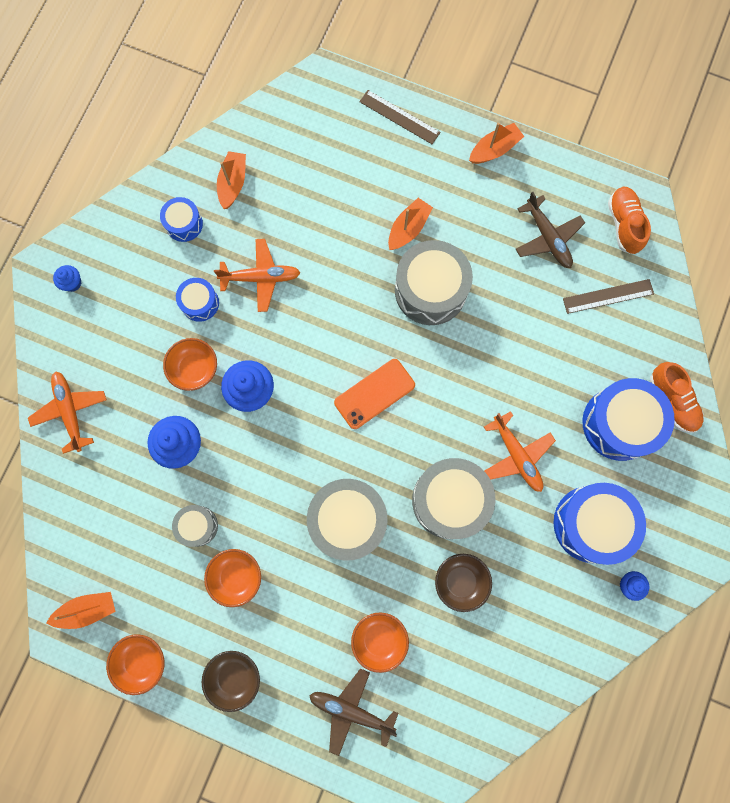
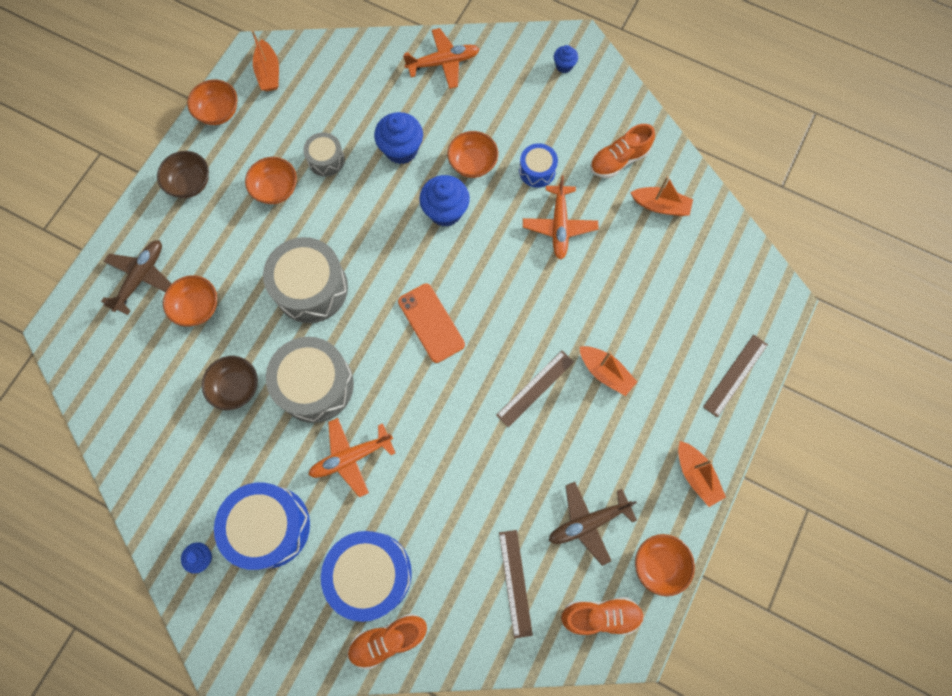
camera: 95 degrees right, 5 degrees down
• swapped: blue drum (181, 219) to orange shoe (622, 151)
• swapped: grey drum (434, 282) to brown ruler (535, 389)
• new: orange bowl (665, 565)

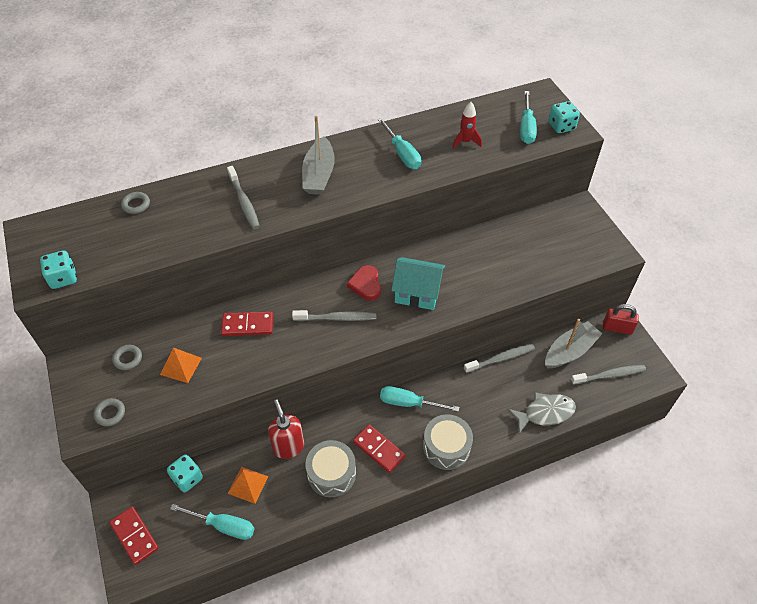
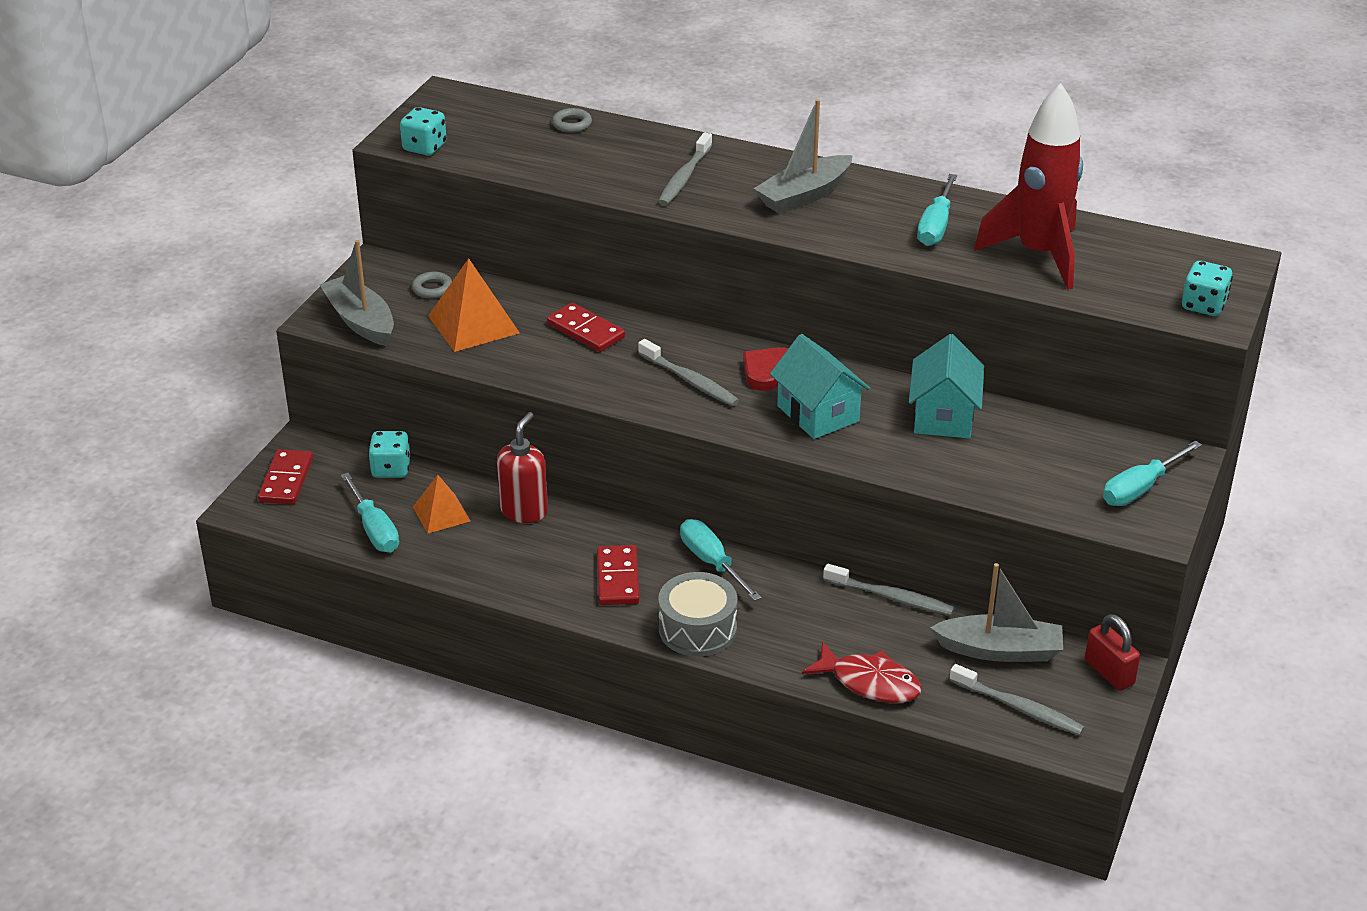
camera: 45 degrees right, 15 degrees down
• swapped: grey ring (109, 412) to grey boat (356, 293)
• scaled: orange pyramid (181, 365) = (474, 305) x1.59
• gone: grey drum (331, 468)
• scaled: red rocket (467, 125) = (1028, 186) x2.30
• repainted: grey fish (541, 413) to red fish (862, 672)
• shifted: turquoise screwdriver (528, 117) to (1152, 473)
• new: turquoise house (946, 386)

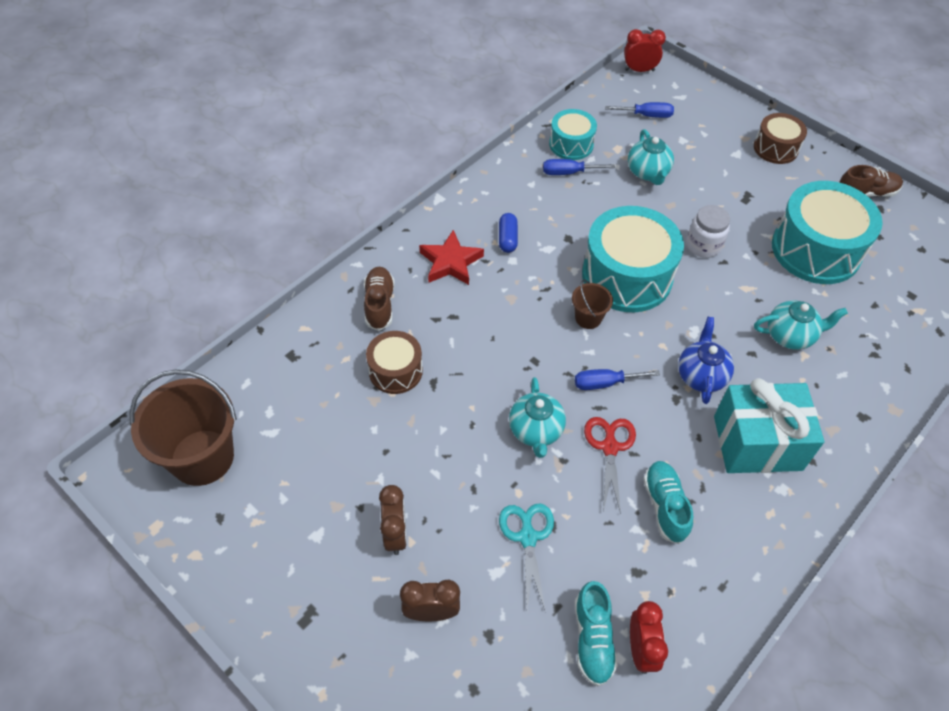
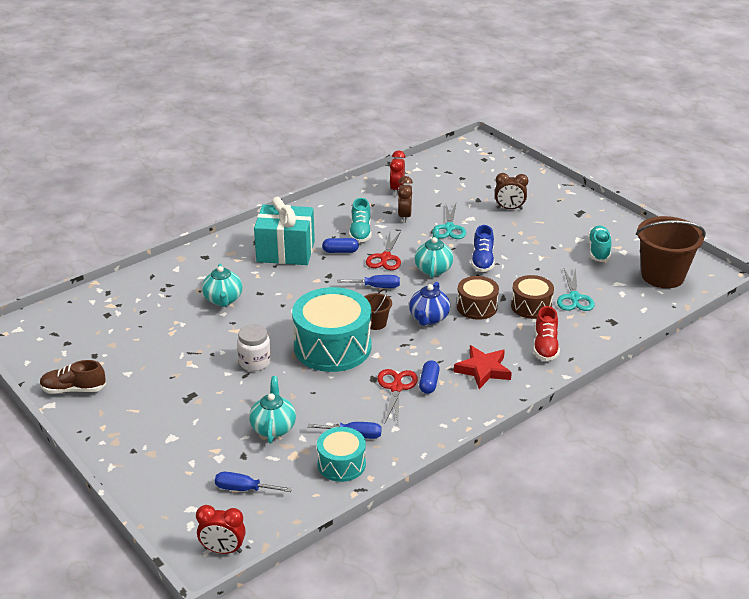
camera: 170 degrees left, 20 degrees down
• repainted: brown shoe (379, 299) to red shoe (547, 333)
• shifted: brown clock (393, 520) to (405, 199)
• shifted: turquoise shoe (596, 633) to (599, 243)
• shifted: blue teapot (706, 360) to (429, 304)
• shifted: brown drum (780, 138) to (478, 298)
• rotated: turquoise teapot (801, 325) = (222, 285) 105 degrees counterclockwise
• gone: turquoise drum (827, 232)
• new: blue capsule (340, 245)
• new: red scissors (397, 396)
• new: blue shoe (483, 248)
• new: turquoise scissors (576, 289)

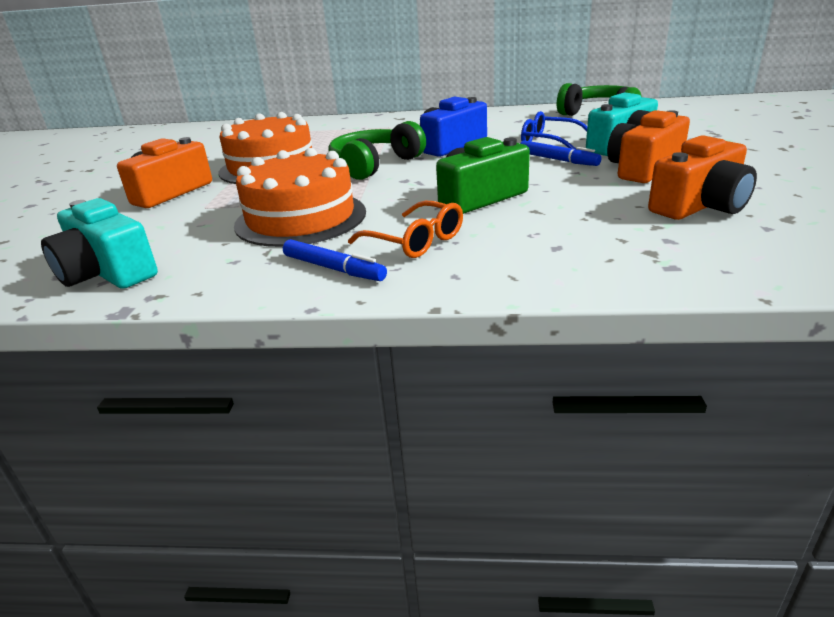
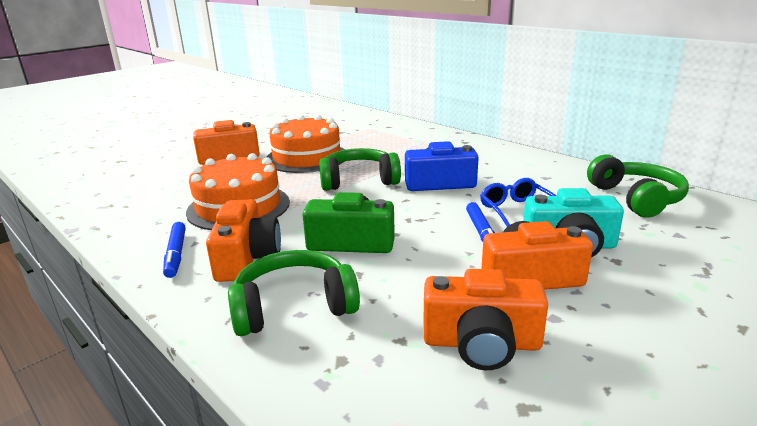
camera: 40 degrees right, 5 degrees down
• gone: turquoise camera (99, 243)
• swapped: orange glasses (405, 229) to orange camera (243, 240)
• new: green headphones (294, 293)

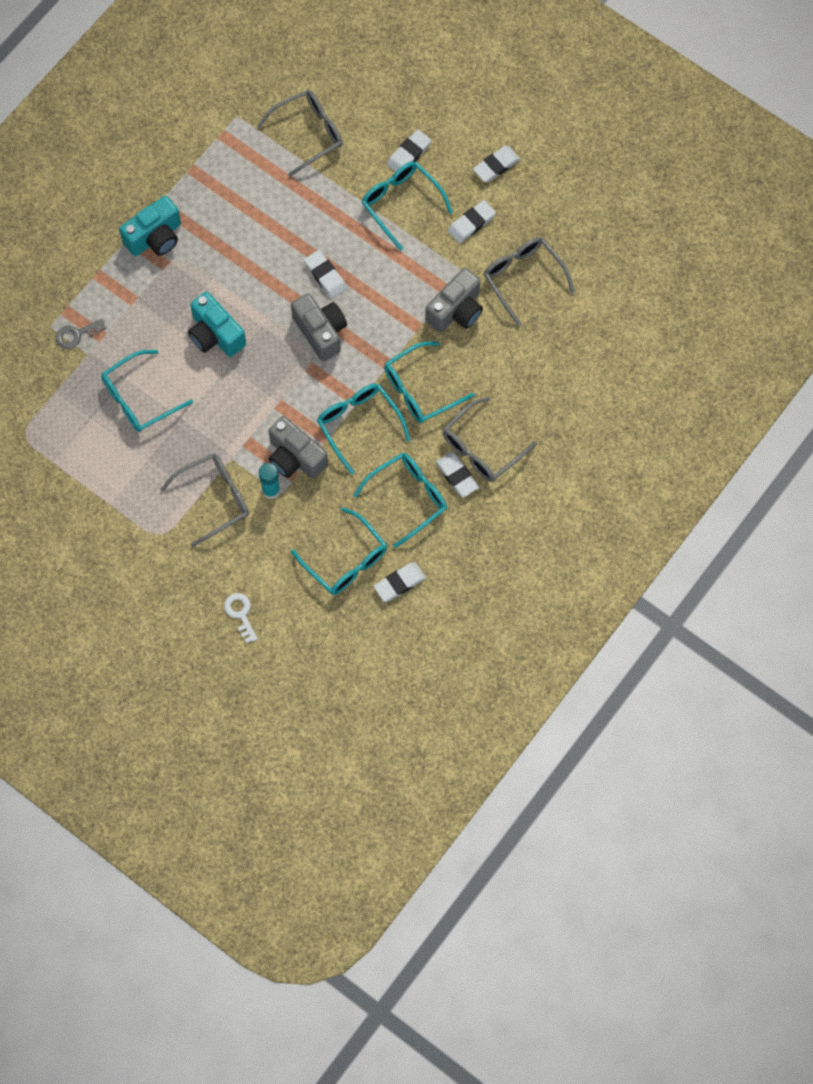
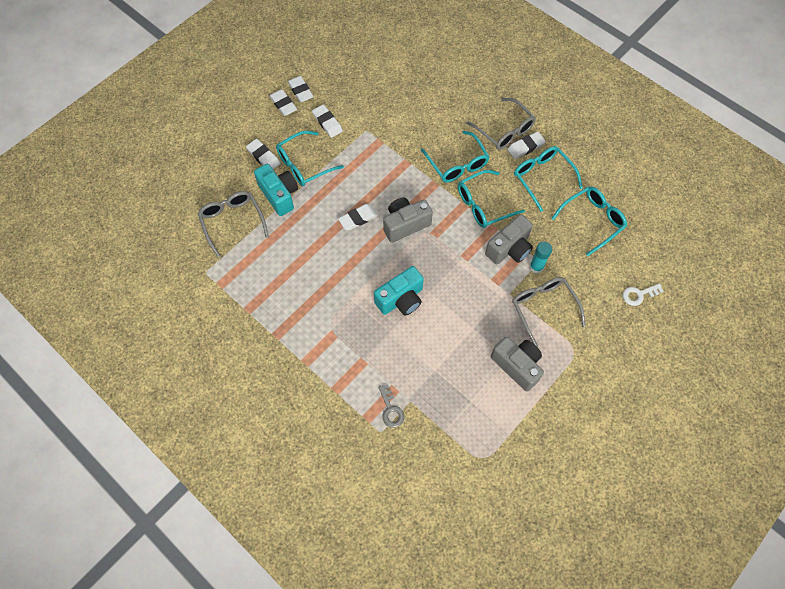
camera: 85 degrees left, 5 degrees down
• gone: turquoise glasses (147, 391)
• shifted: turquoise camera (150, 226) to (276, 190)
• shifted: white eraser (399, 582) to (300, 89)
• shifted: grey camera (454, 300) to (517, 364)
• gone: grey glasses (529, 281)

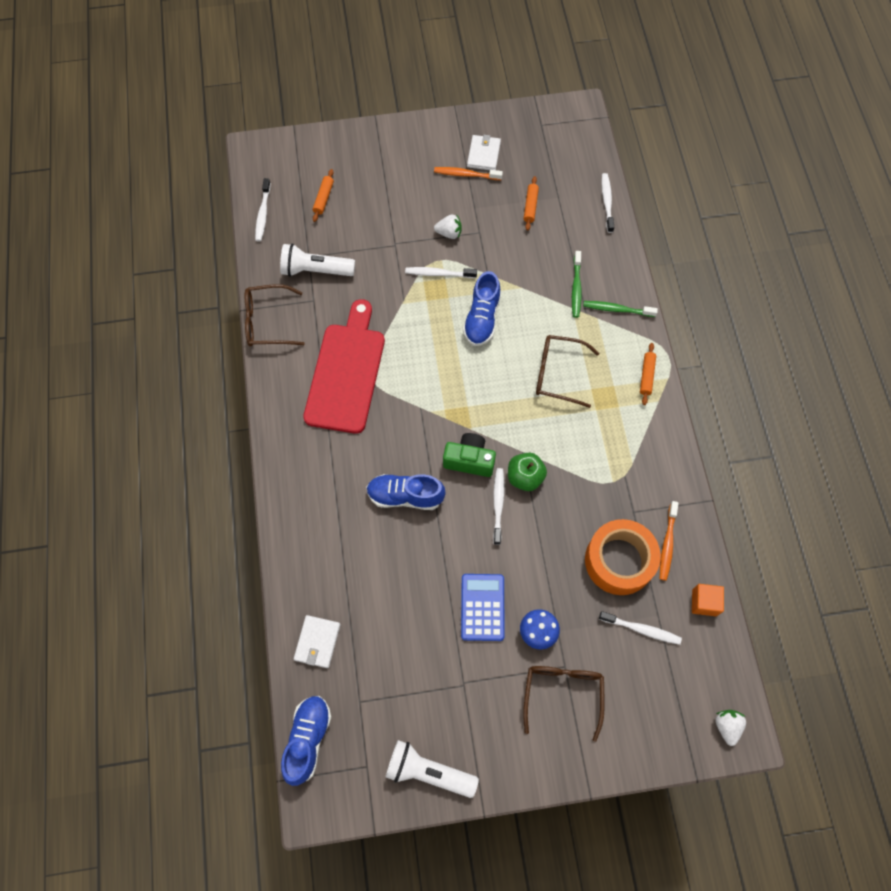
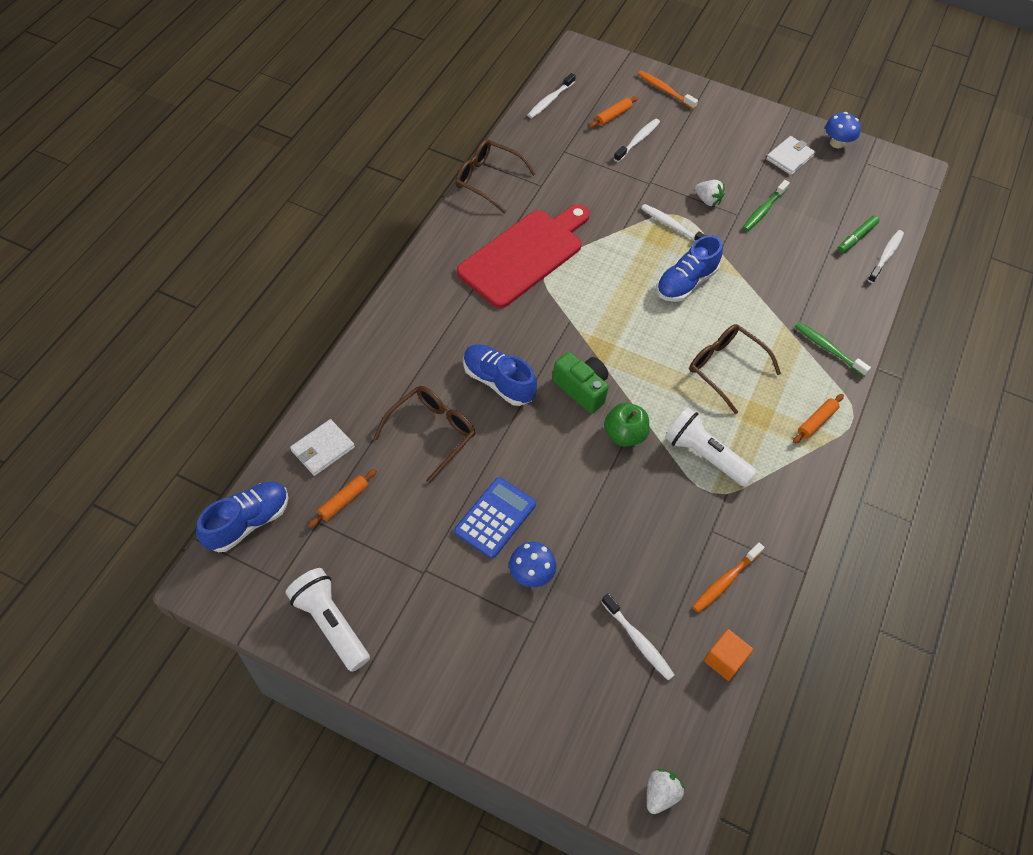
camera: 30 degrees right, 10 degrees down
• shifted: white flashlight (317, 260) to (711, 447)
• shifted: orange toothbrush (468, 173) to (668, 90)
• shifted: white toothbrush (498, 506) to (637, 140)
• shifted: brown glasses (564, 704) to (424, 434)
• shifted: orange rolling pin (531, 203) to (342, 498)
• shifted: green toothbrush (577, 284) to (766, 205)
• gone: orange tape (623, 557)
• new: blue mushroom (843, 130)
• new: green marker (858, 234)

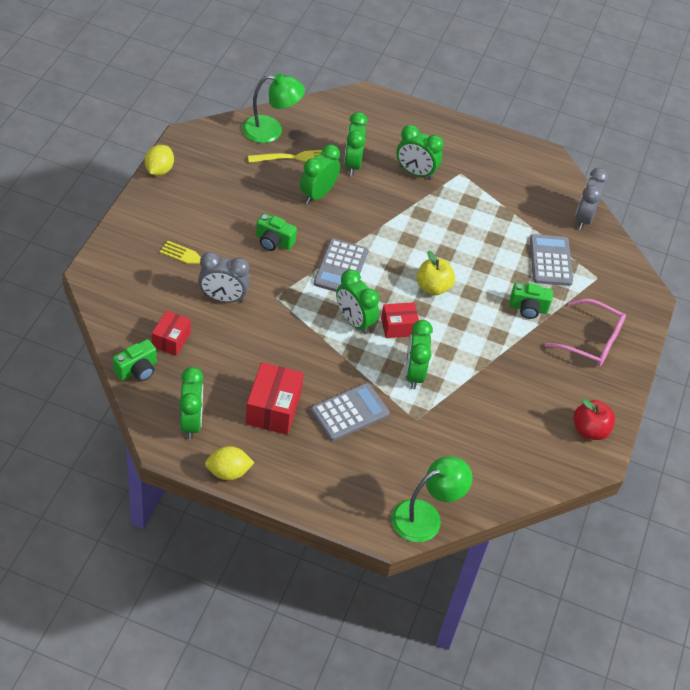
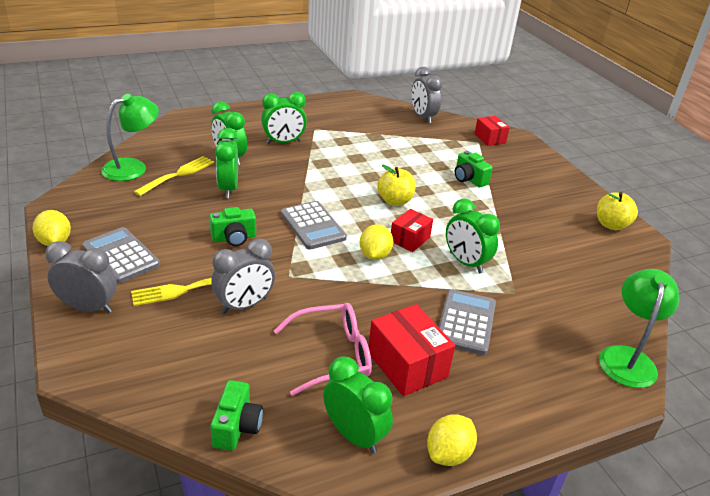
camera: 40 degrees left, 15 degrees down
• shifted: red box (171, 333) to (492, 131)
• swapped: green clock (357, 301) to yellow lemon (376, 242)
• rotated: green camera (531, 301) = (474, 169) 90 degrees clockwise
• shifted: grey calculator (551, 260) to (121, 255)
• shifted: pink glasses (585, 332) to (323, 349)
• repainted: red apple (594, 419) to yellow apple (617, 211)
• new: grey clock (81, 277)

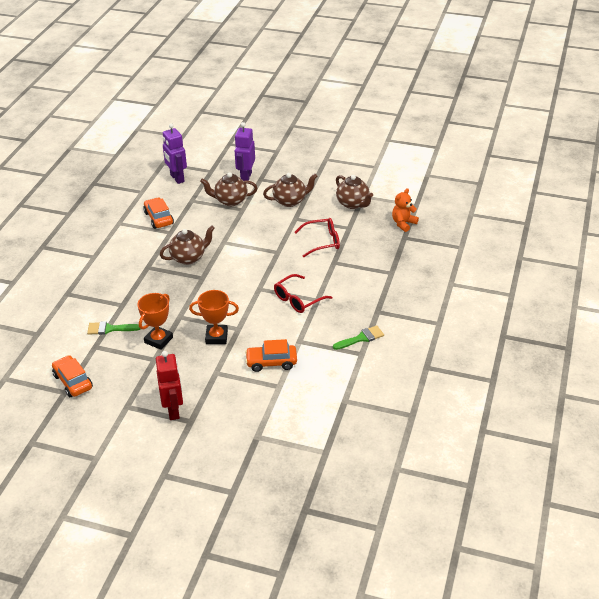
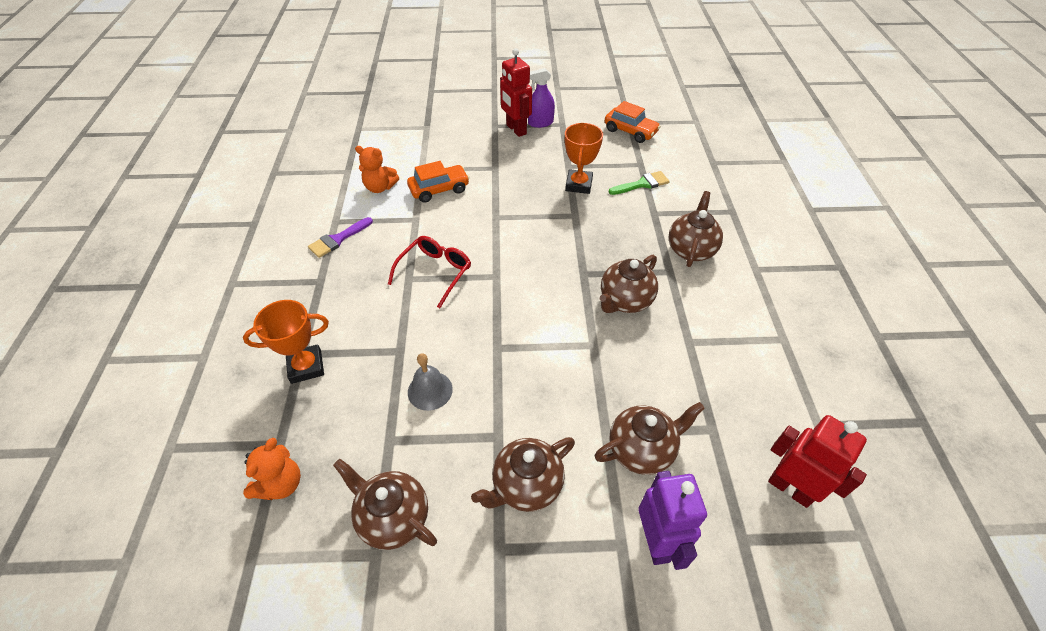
camera: 160 degrees right, 10 degrees up
• gone: orange car (158, 213)
• repainted: purple robot (175, 153) to red robot (817, 461)
• shifted: orange trophy (214, 317) to (286, 342)
• swapped: red glasses (317, 237) to grey bell (430, 382)
• repainted: green brush (358, 337) to purple brush (340, 237)
• new: orange teddy bear (377, 169)
• new: purple spray bottle (541, 98)
• new: brown teapot (696, 229)

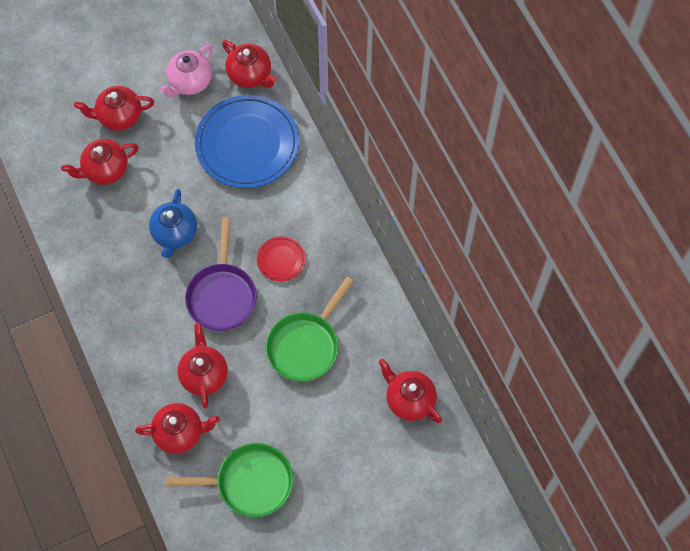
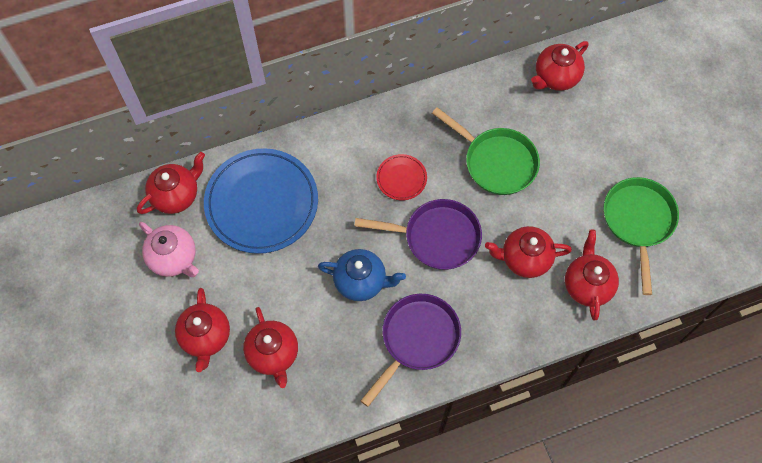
camera: 85 degrees left, 0 degrees up
• new: purple pan (411, 350)

